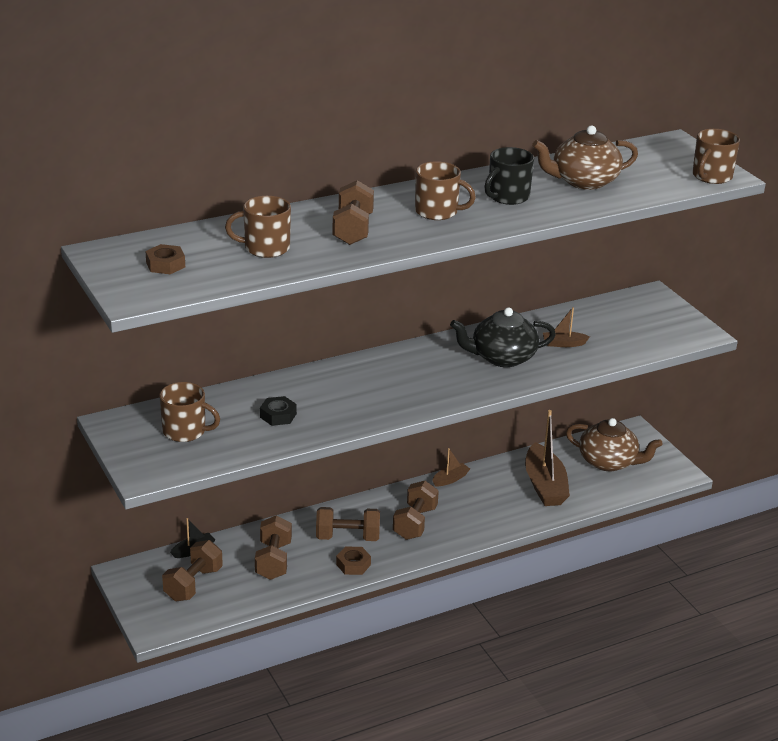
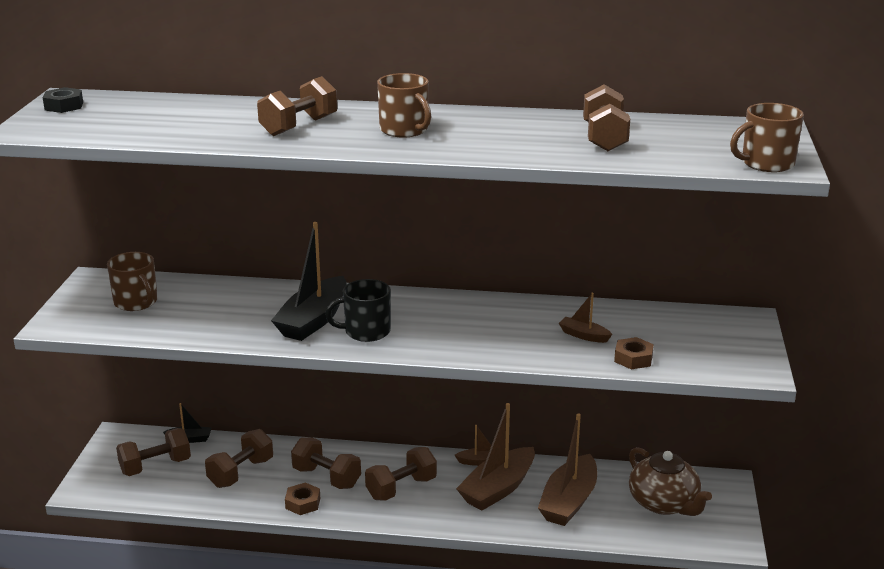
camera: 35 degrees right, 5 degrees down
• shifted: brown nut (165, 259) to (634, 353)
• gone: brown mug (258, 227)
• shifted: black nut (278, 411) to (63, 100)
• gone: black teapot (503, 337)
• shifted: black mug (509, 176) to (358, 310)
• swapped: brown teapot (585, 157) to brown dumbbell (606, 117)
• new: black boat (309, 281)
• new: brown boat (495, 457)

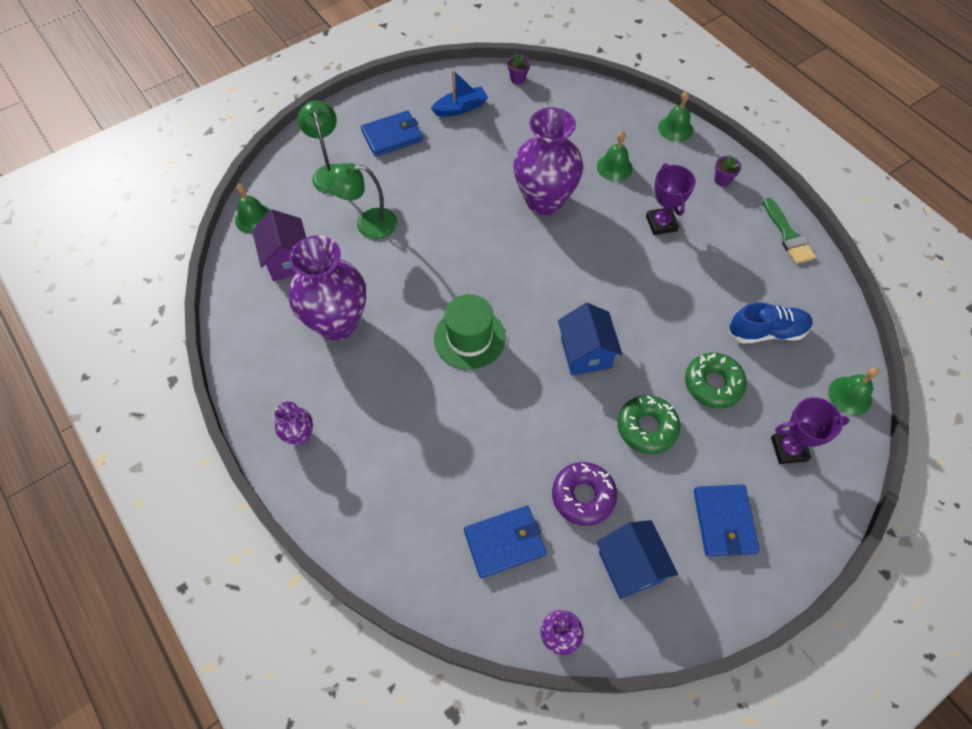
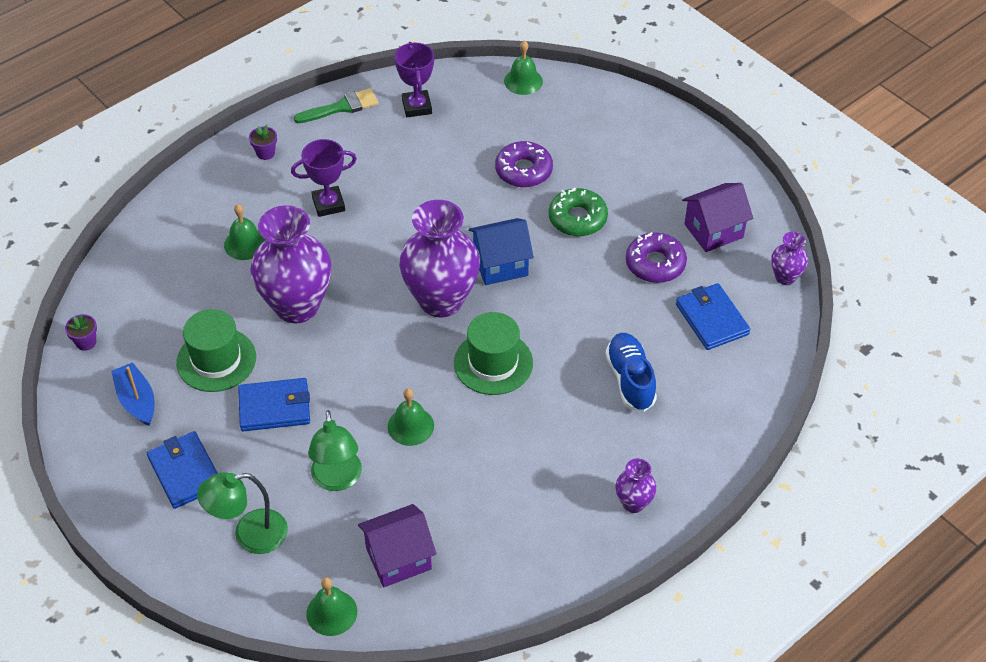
camera: 95 degrees left, 10 degrees down
• shifted: purple vase (327, 287) to (439, 258)
• repainted: blue house (637, 559) to purple house (717, 217)
• shifted: green bell (675, 116) to (410, 417)
• repainted: green donut (716, 380) to purple donut (524, 164)
• shifted: blue wallet (727, 521) to (274, 404)
• shifted: blue shoe (771, 323) to (631, 372)
• shifted: purple trophy (810, 430) to (414, 79)
• new: green hat (216, 350)

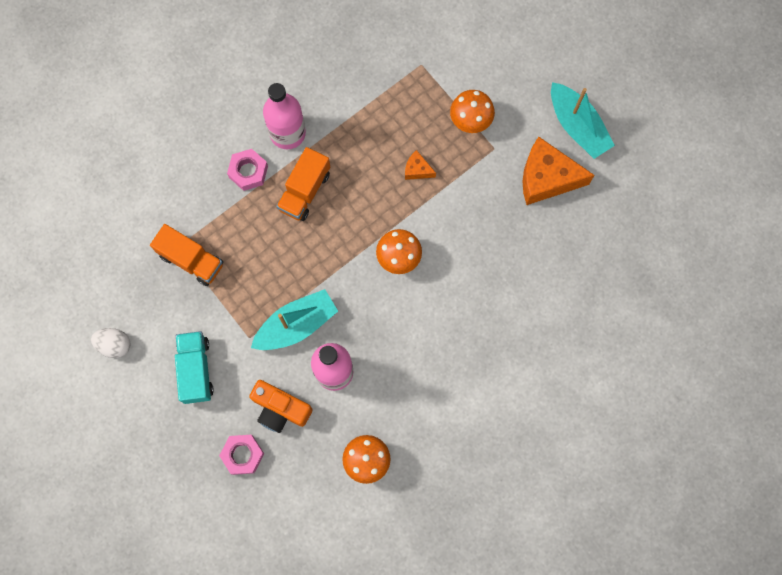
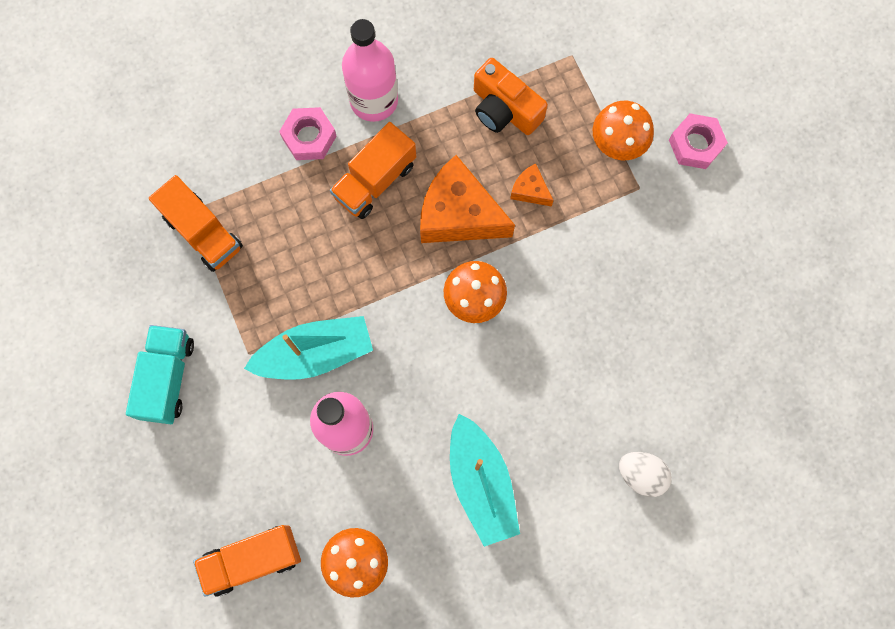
camera: 15 degrees right, 0 degrees up
• shifted: white egg (111, 343) to (645, 474)
• shifted: pink nut (241, 455) to (698, 141)
• shifted: orange camera (280, 406) to (511, 96)
• shifted: orange cheese (559, 171) to (467, 199)
• shifted: turquoise boat (583, 120) to (485, 480)
• new: orange truck (247, 561)

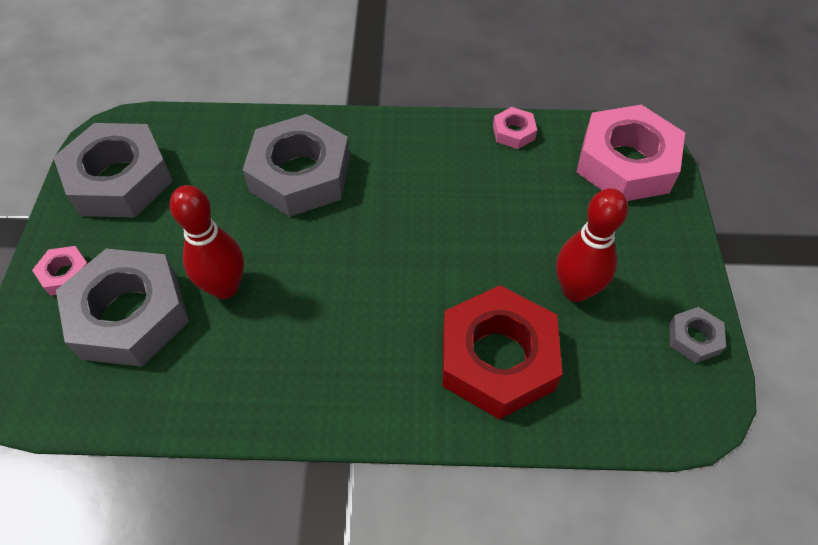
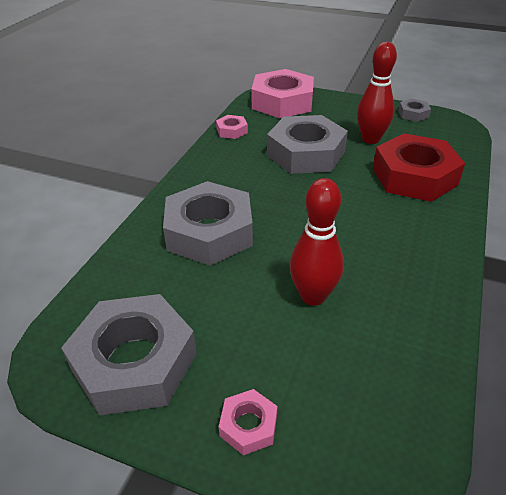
camera: 70 degrees left, 15 degrees down
• shifted: grey nut (122, 307) to (307, 144)

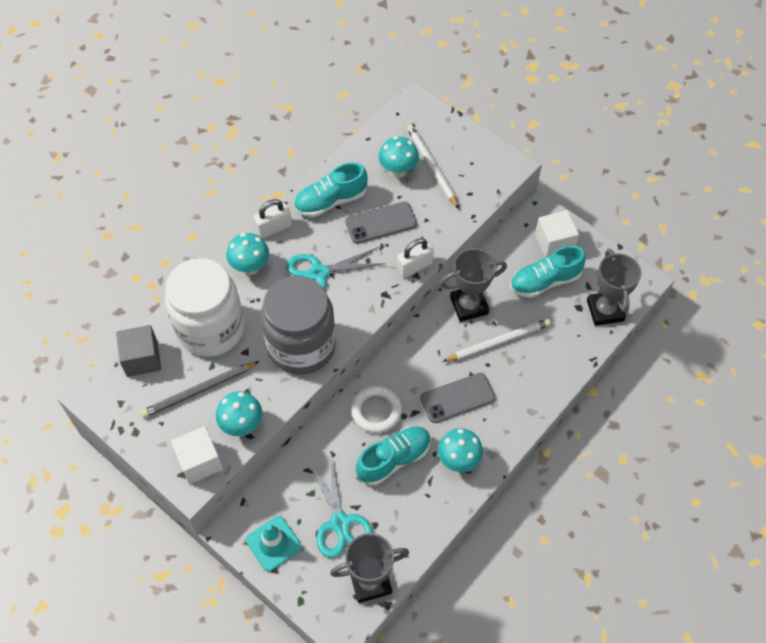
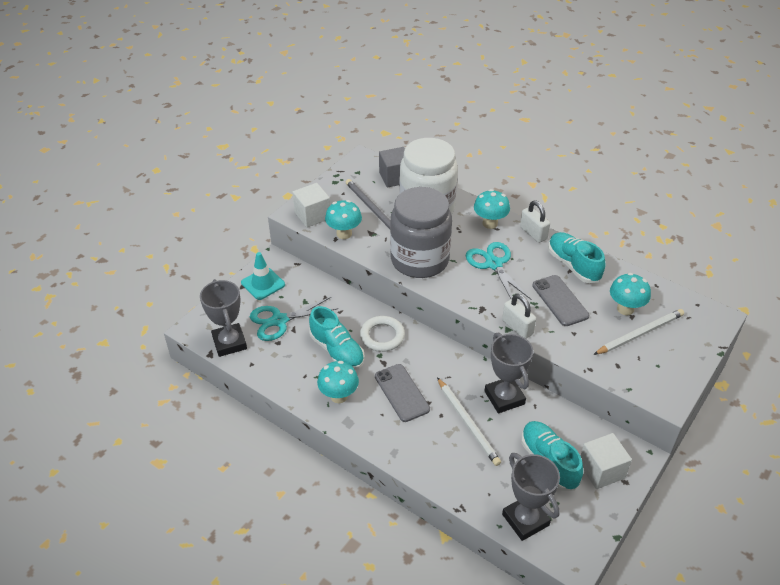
camera: 85 degrees right, 15 degrees down
• rotated: grey trophy (614, 287) = (531, 497) 75 degrees clockwise

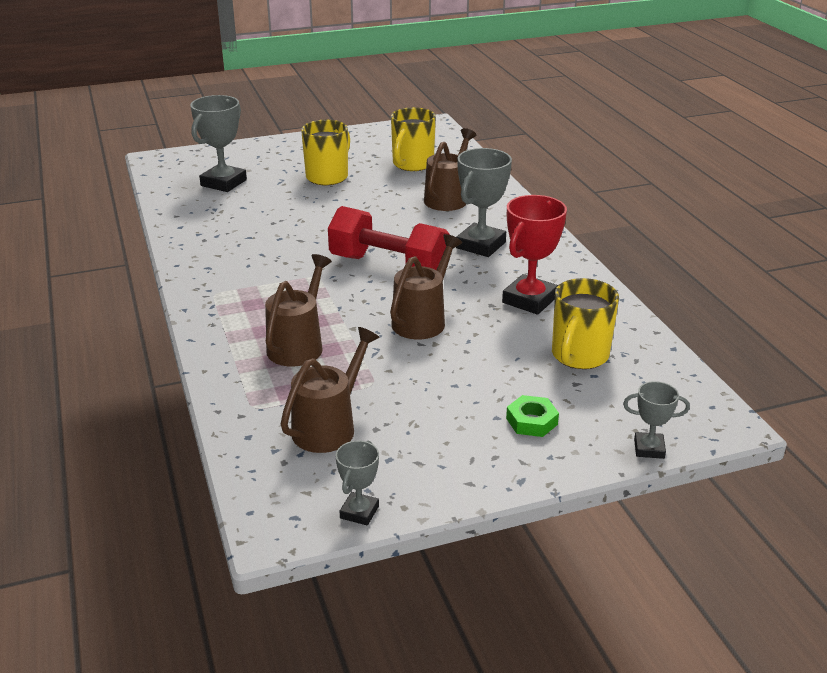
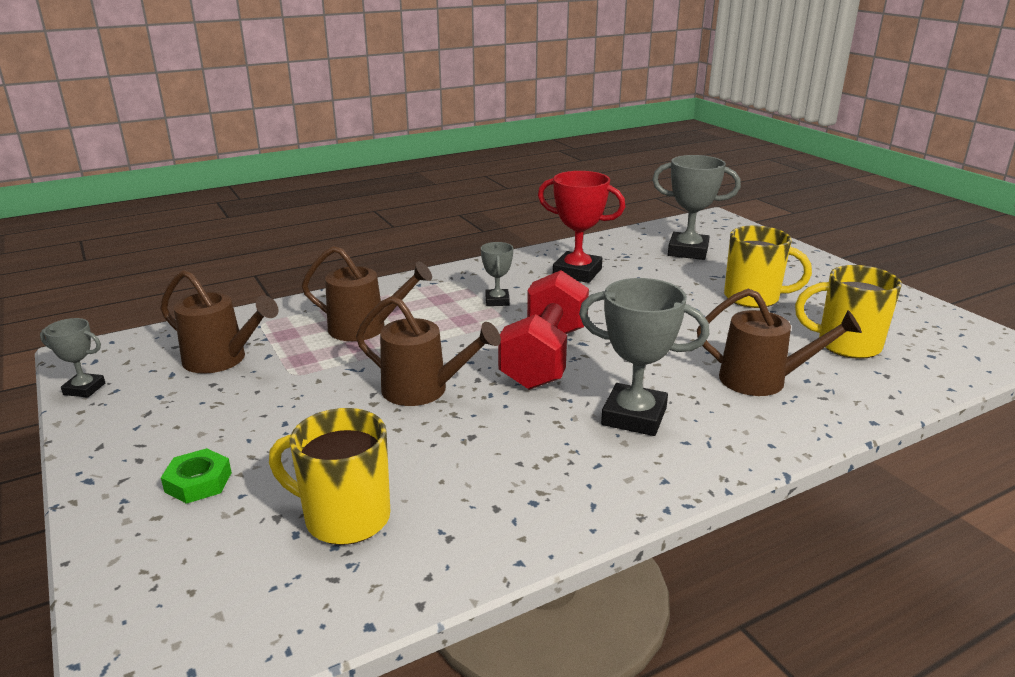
camera: 80 degrees right, 5 degrees down
• shifted: red trophy (534, 255) to (581, 227)
• shifted: grey trophy (656, 420) to (497, 274)

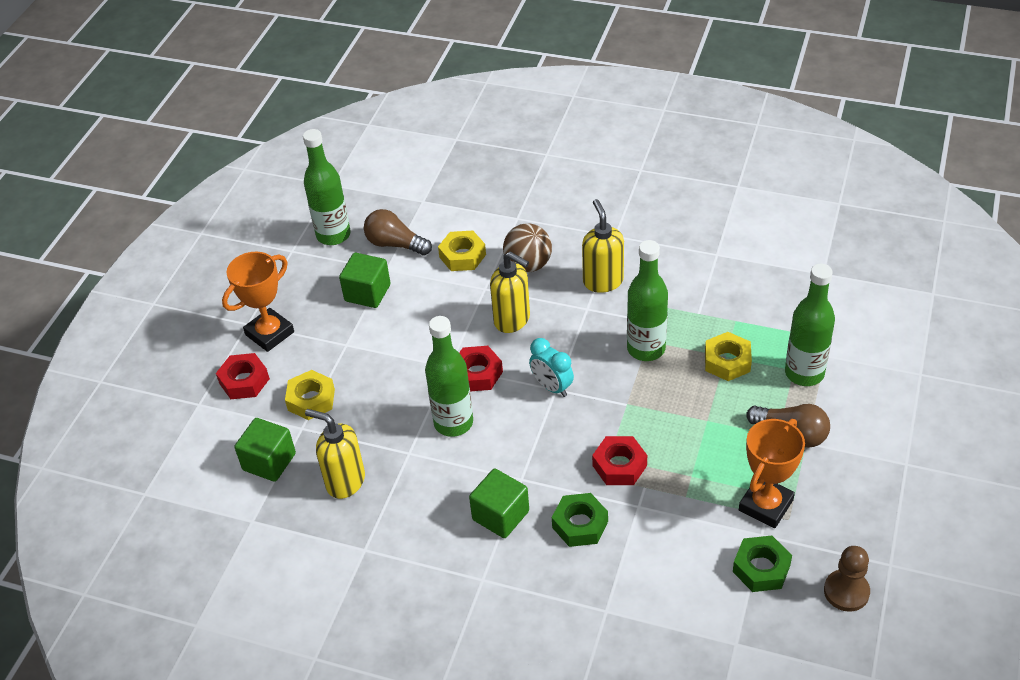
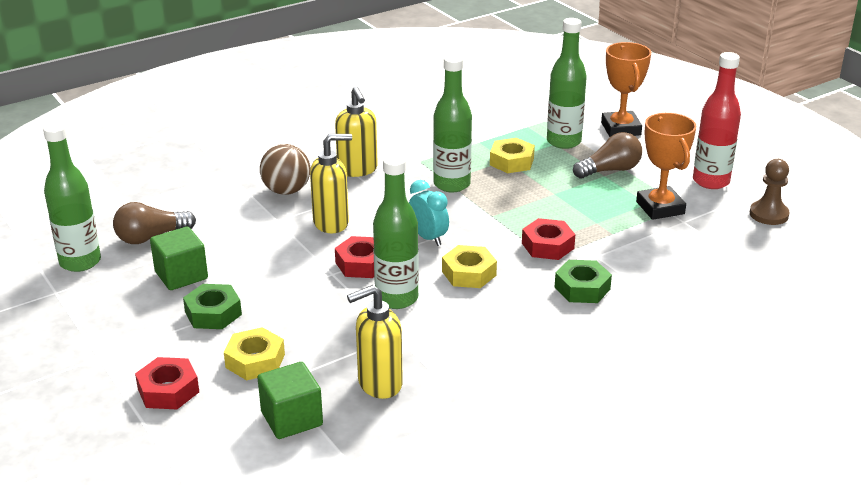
camera: 55 degrees left, 15 degrees down
• shifted: orange trophy (258, 302) to (626, 89)
• shifted: yellow nut (462, 250) to (469, 266)
• gone: green cube (499, 503)
• rotated: turquoise clock (551, 367) = (429, 213) 120 degrees counterclockwise
• rotated: yellow soap dispenser (603, 246) = (356, 131) 135 degrees counterclockwise
• shifted: green nut (762, 564) to (212, 306)
• new: red bottle (717, 120)

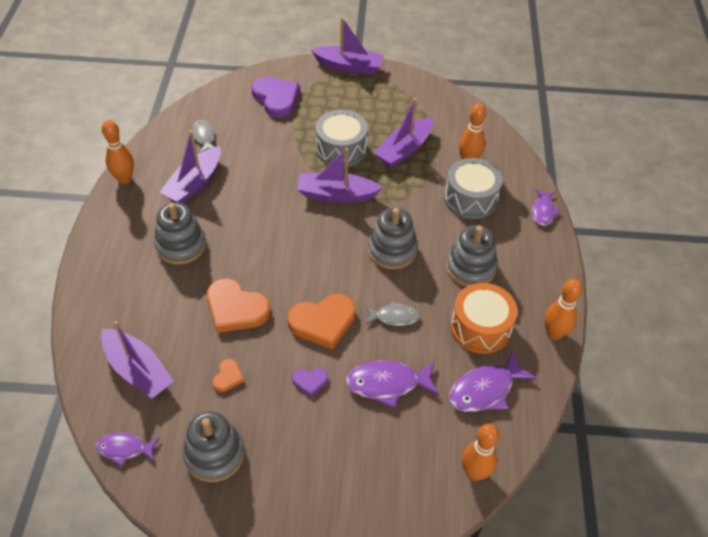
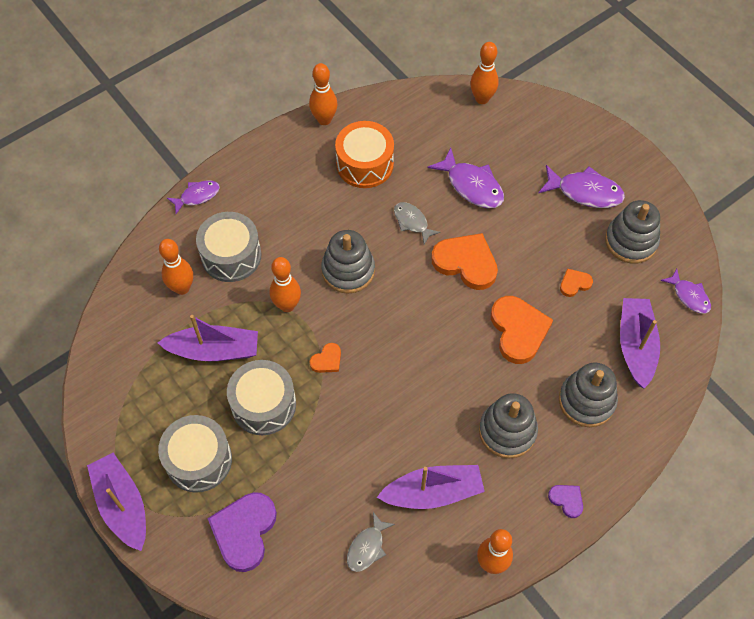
camera: 130 degrees left, 10 degrees up
• shifted: purple heart (310, 382) to (565, 501)
• swapped: purple boat (339, 175) to orange heart (325, 358)
• shifted: grey stacking toy (471, 256) to (588, 395)
• shifted: purple fish (492, 381) to (582, 186)
• new: grey drum (195, 454)
• new: orange bowling pin (285, 284)

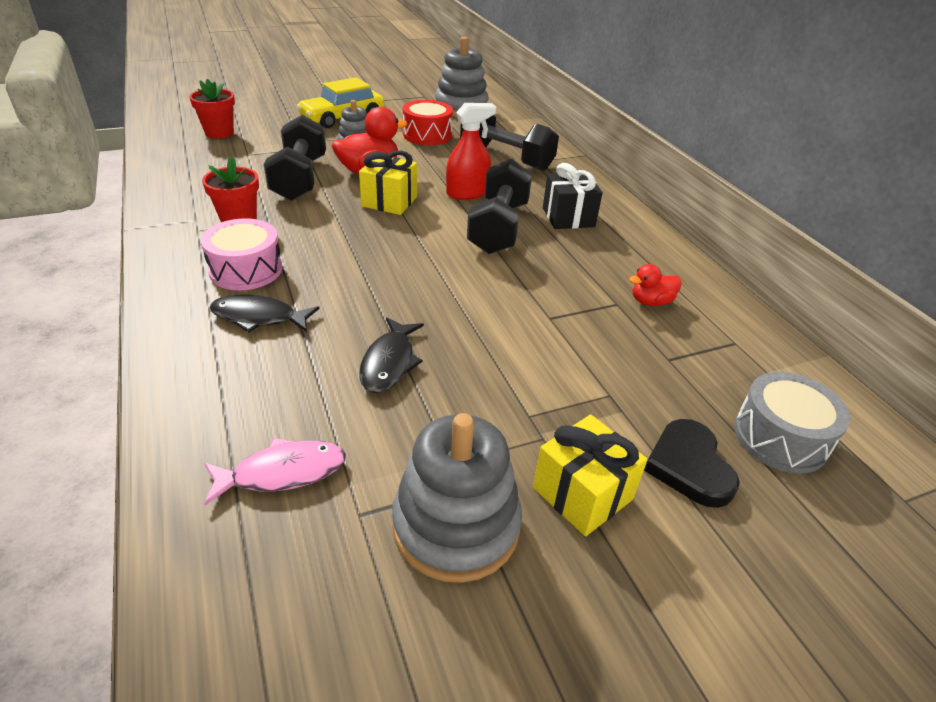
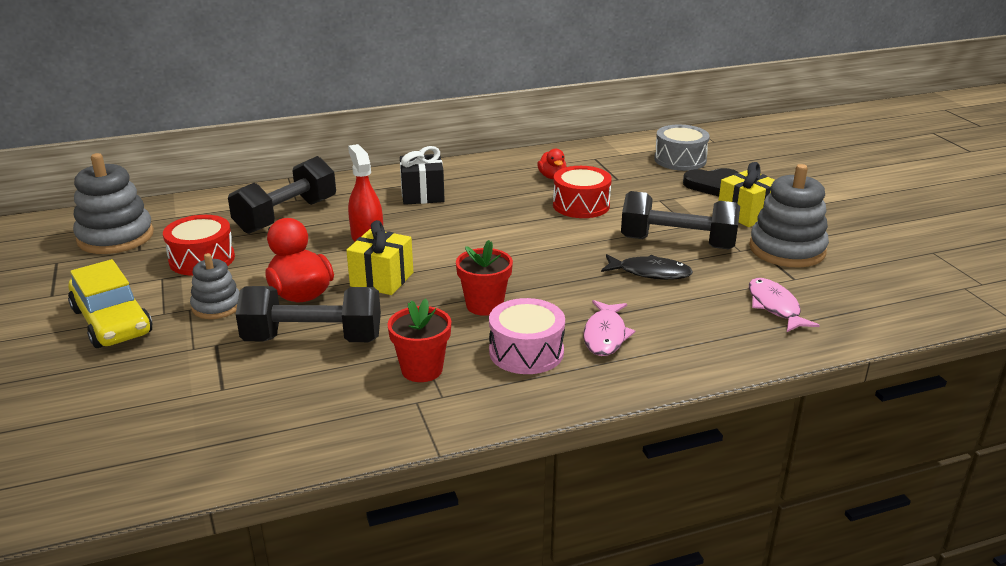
camera: 85 degrees left, 10 degrees down
• shifted: red flower pot (212, 109) to (484, 278)
• repainted: black fish (264, 313) to pink fish (609, 328)
• shifted: black dumbbell (499, 206) to (680, 220)
• new: red drum (582, 192)

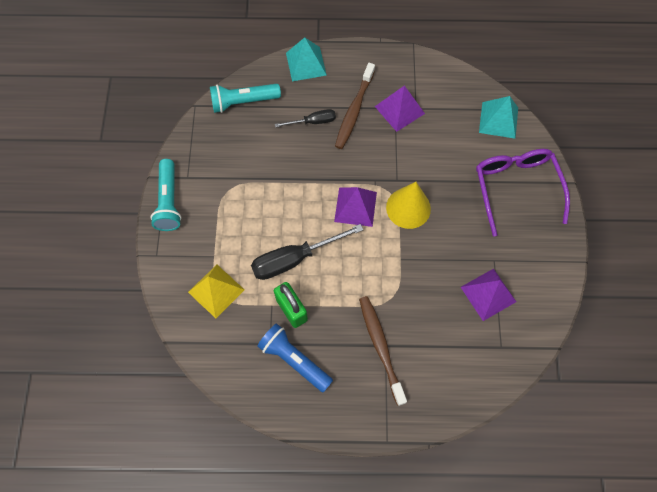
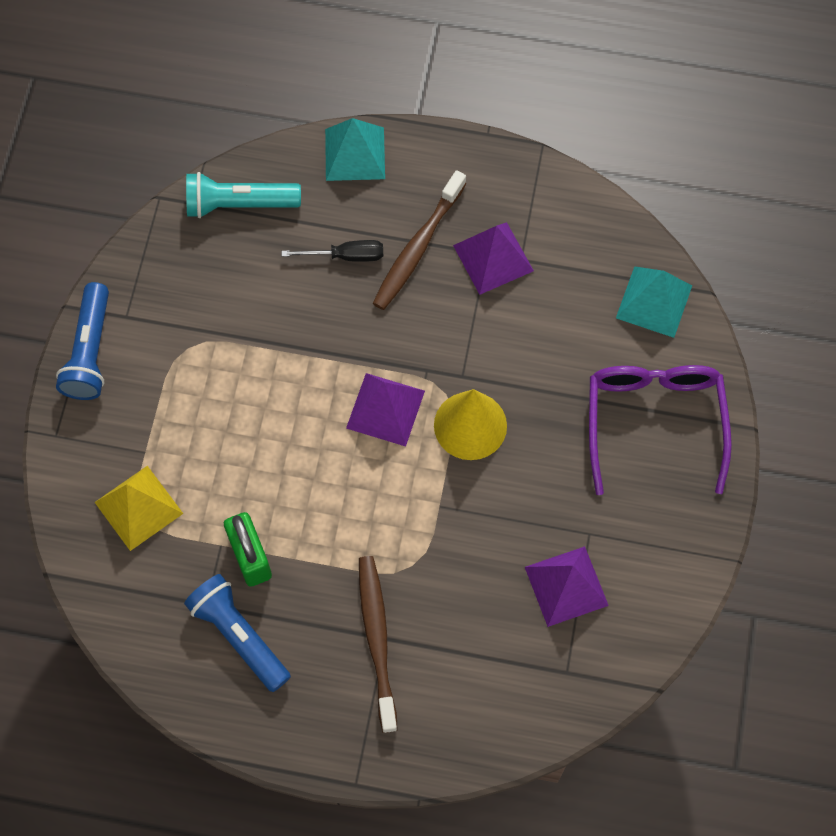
camera: 10 degrees right, 0 degrees up
• repainted: turquoise flashlight (165, 195) to blue flashlight (82, 341)
• gone: black screwdriver (307, 252)

